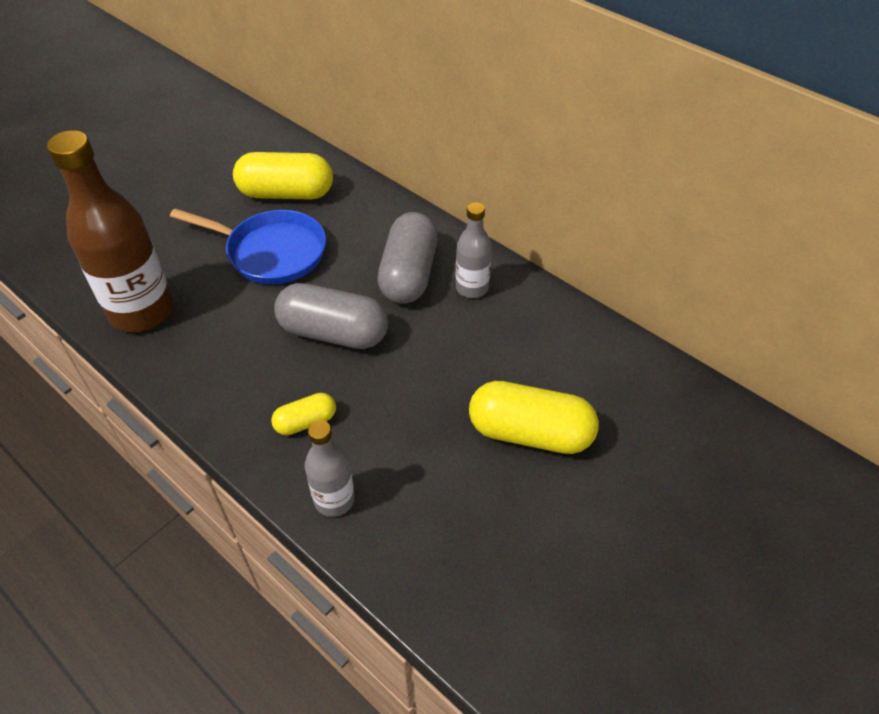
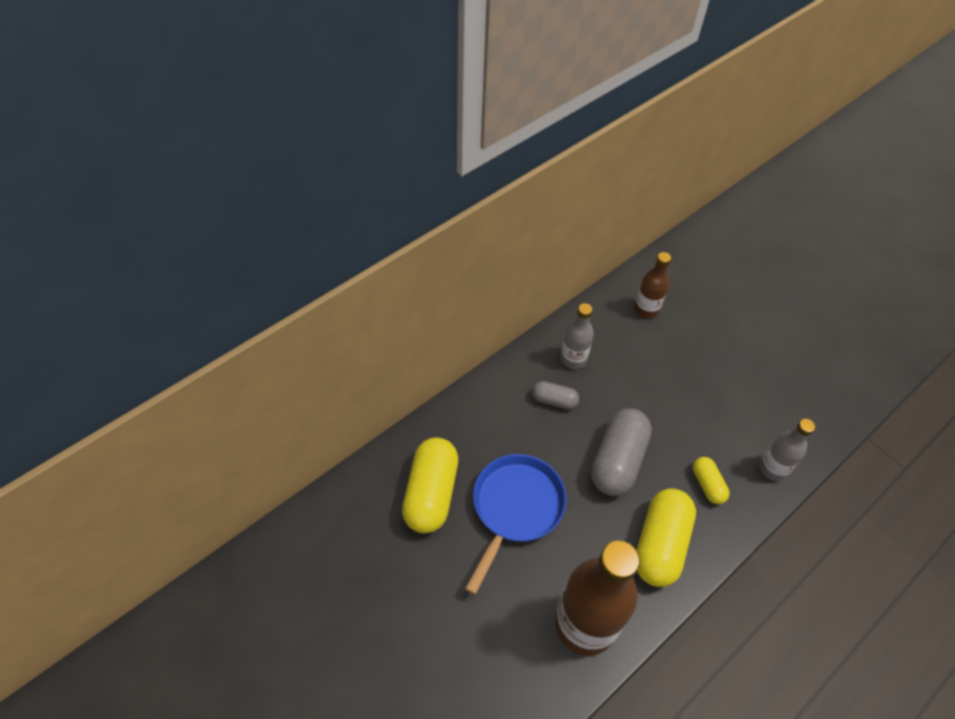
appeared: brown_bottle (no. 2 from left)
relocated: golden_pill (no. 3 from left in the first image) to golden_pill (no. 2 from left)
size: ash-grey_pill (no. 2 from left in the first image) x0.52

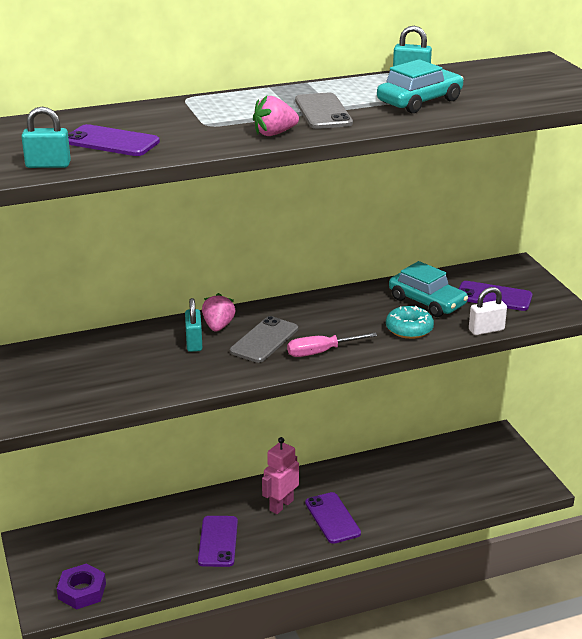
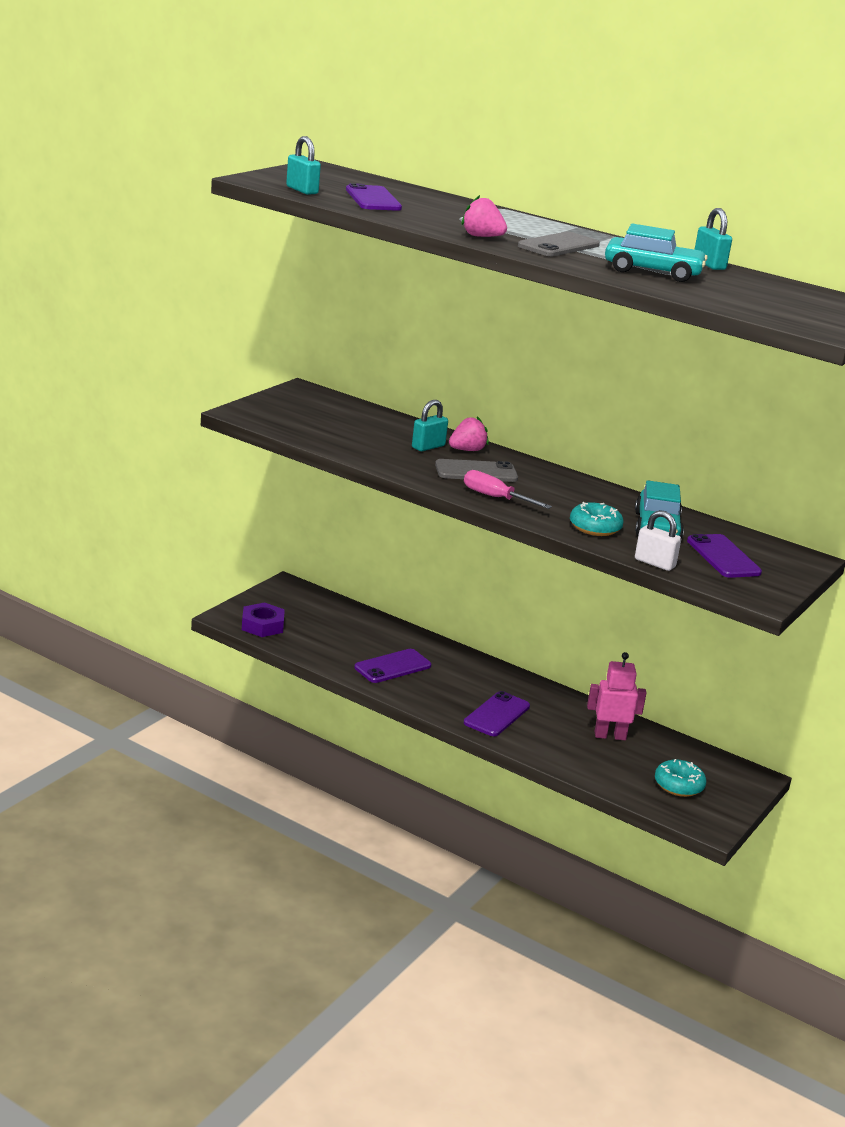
appeared: teal_glazed_donut (no. 2 from left)
relocated: rosy_toy_robot

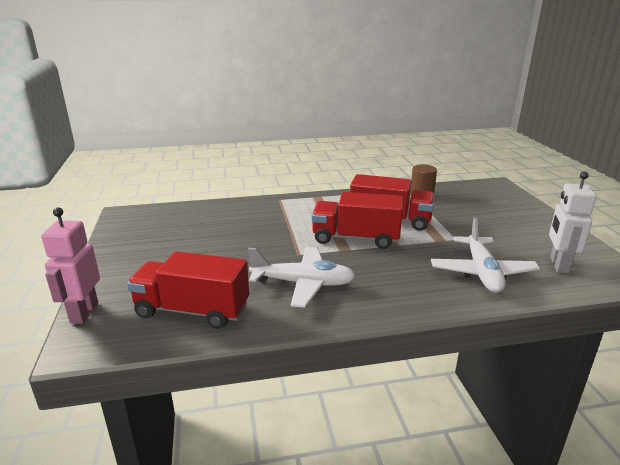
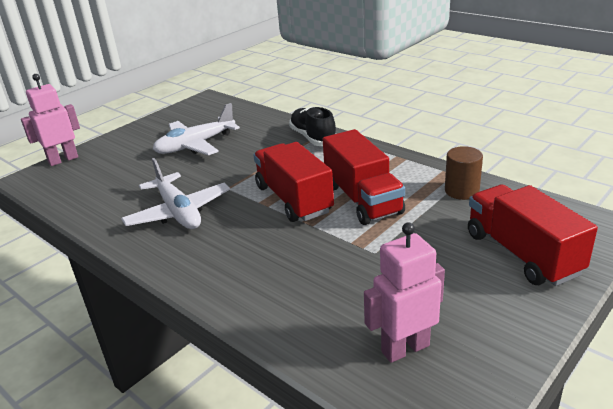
appeared: jet-black_shoe
relocated: crimson_toy_truck (no. 1 from left in the first image) to crimson_toy_truck (no. 3 from left); white_toy_plane (no. 2 from left)
colour: white_toy_robot to rosy_toy_robot (no. 2 from left)

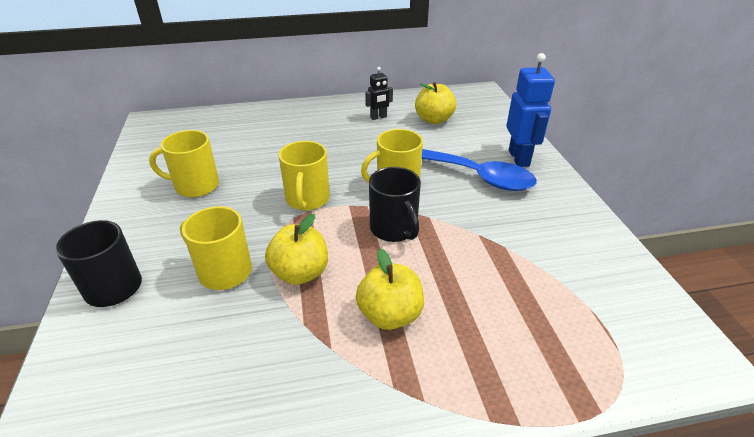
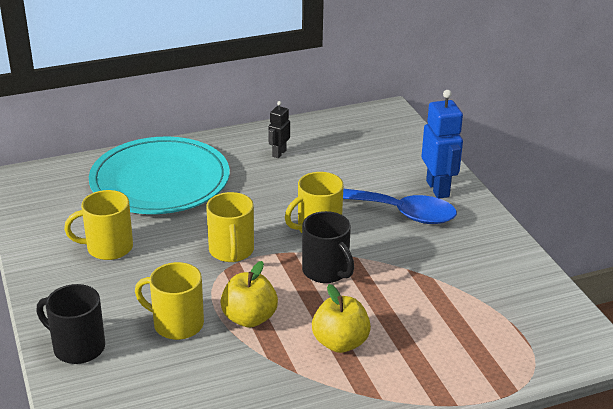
missing: golden_apple_fruit (no. 3 from left)
appeared: teal_plate
spun: jet-black_toy_robot 150 degrees clockwise

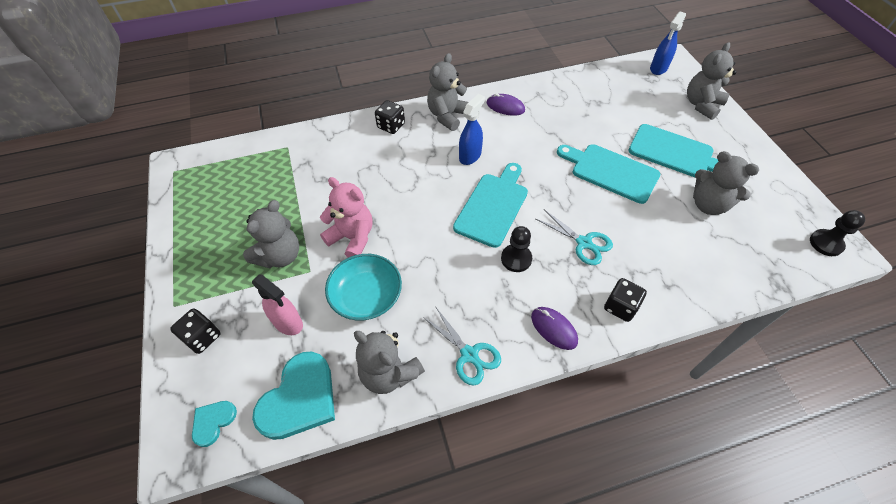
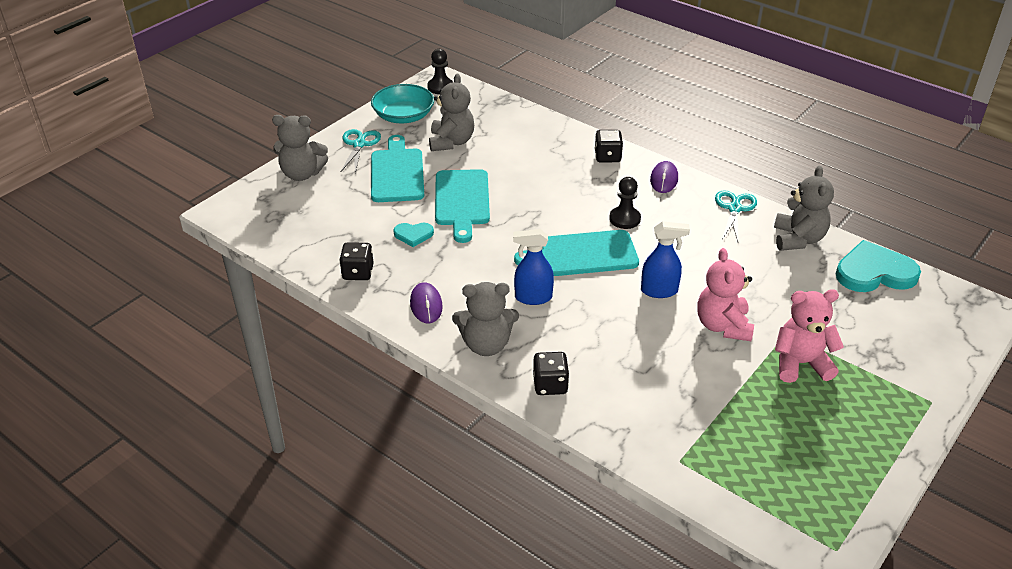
missing: rosy_sprayer
relocated: jet-black_dice (no. 1 from left); teal_heart (no. 1 from left); teal_bowl; teal_shears (no. 2 from left in the first image) to teal_shears (no. 1 from left); cobalt_sprayer (no. 2 from left)
colour: ash-grey_teddy (no. 1 from left) to rosy_teddy (no. 2 from left)

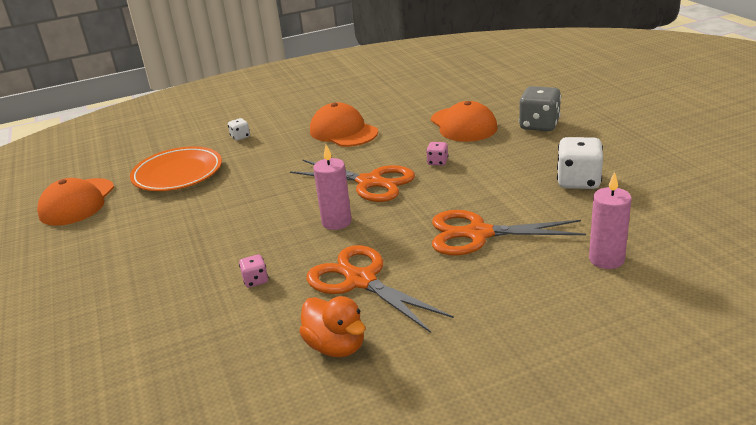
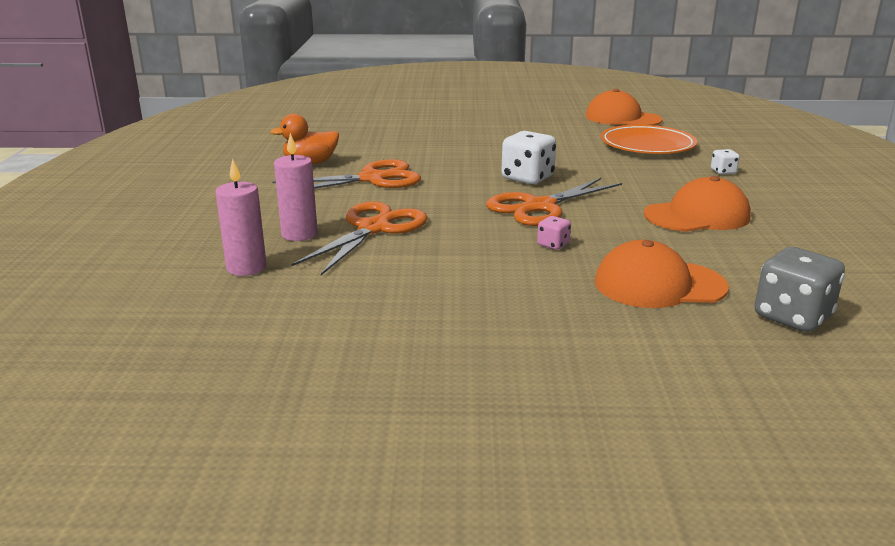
missing: rosy_dice (no. 1 from left)
relocated: rosy_pillar_candle (no. 1 from left in the first image) to rosy_pillar_candle (no. 2 from left); ash-grey_dice; white_dice (no. 2 from left in the first image) to white_dice (no. 1 from left)

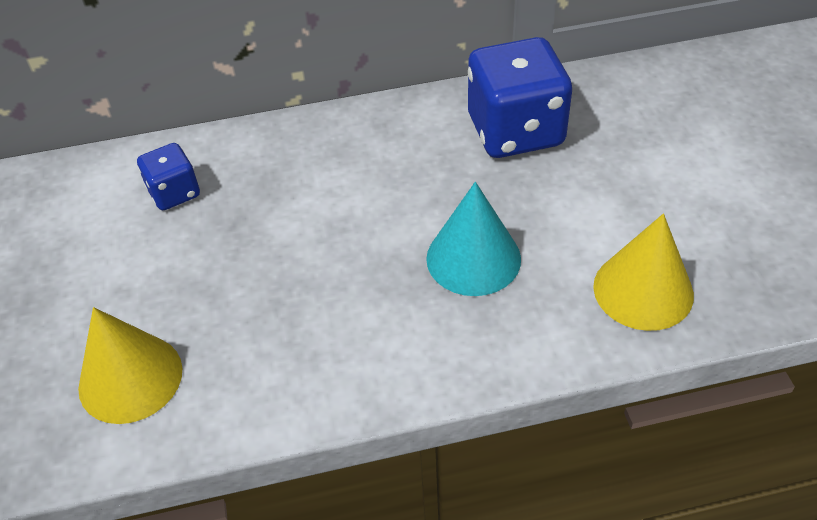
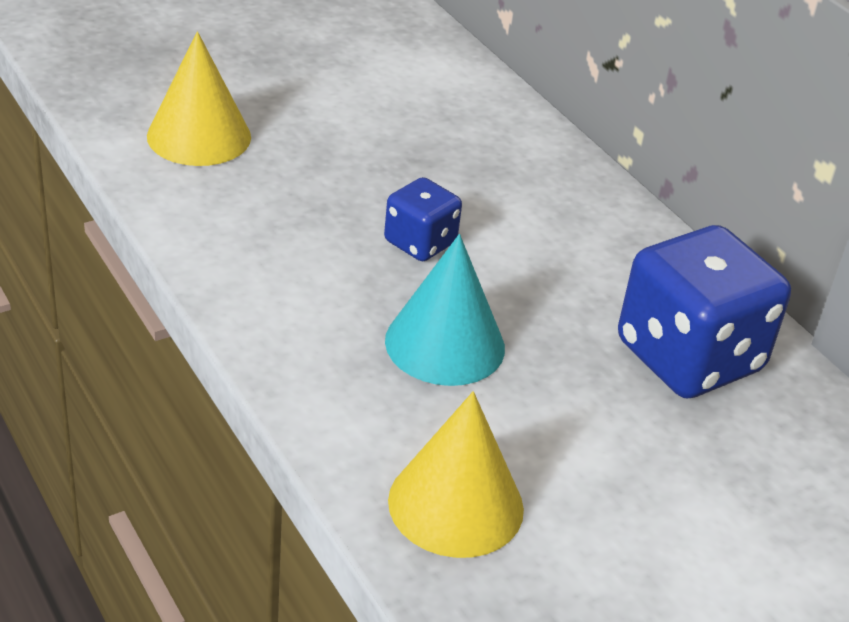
relocated: cobalt_dice (no. 1 from left)

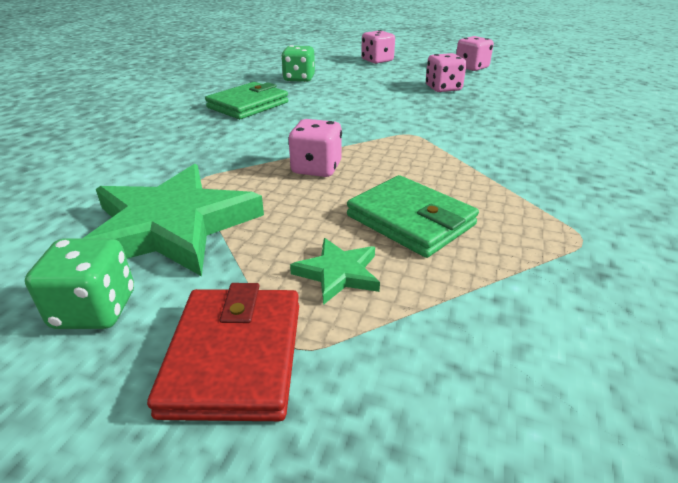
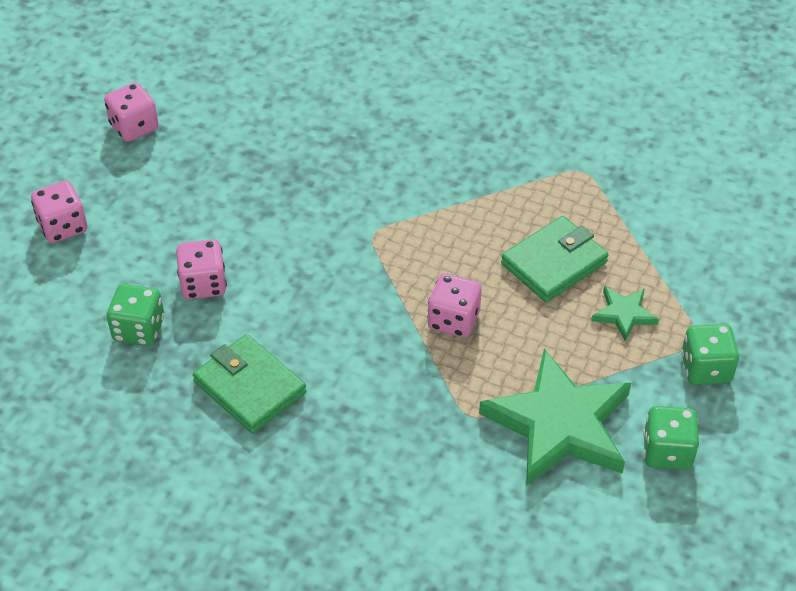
relocated: rosy_dice (no. 3 from left)
exchanged: crimson_wallet to emerald_dice (no. 3 from left)

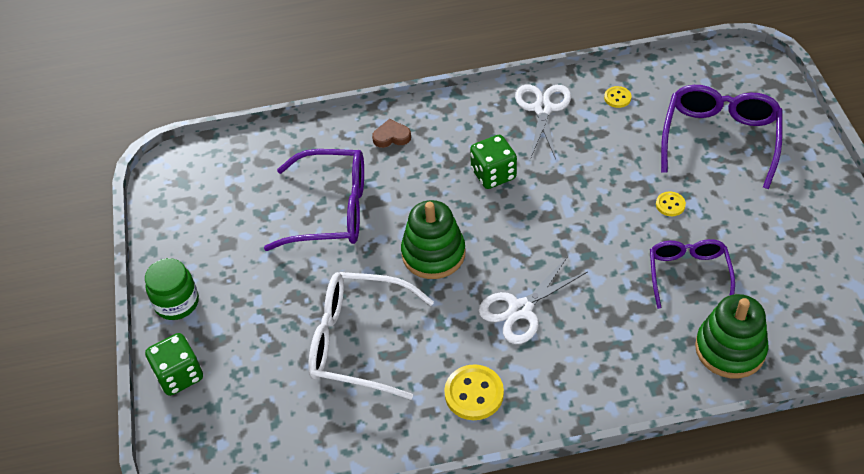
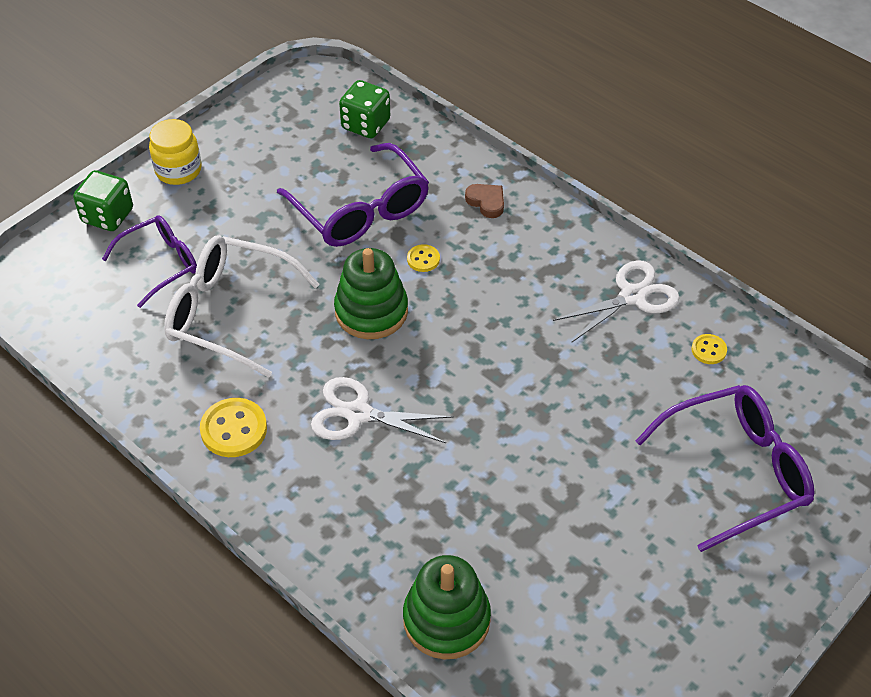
relocated: emerald_dice (no. 2 from left); violet_spectacles (no. 2 from left in the first image) to violet_spectacles (no. 1 from left); golden_shirt_button (no. 3 from left in the first image) to golden_shirt_button (no. 2 from left)
colour: emerald_jam_jar to golden_jam_jar
spun: white_spectacles 45 degrees counterclockwise

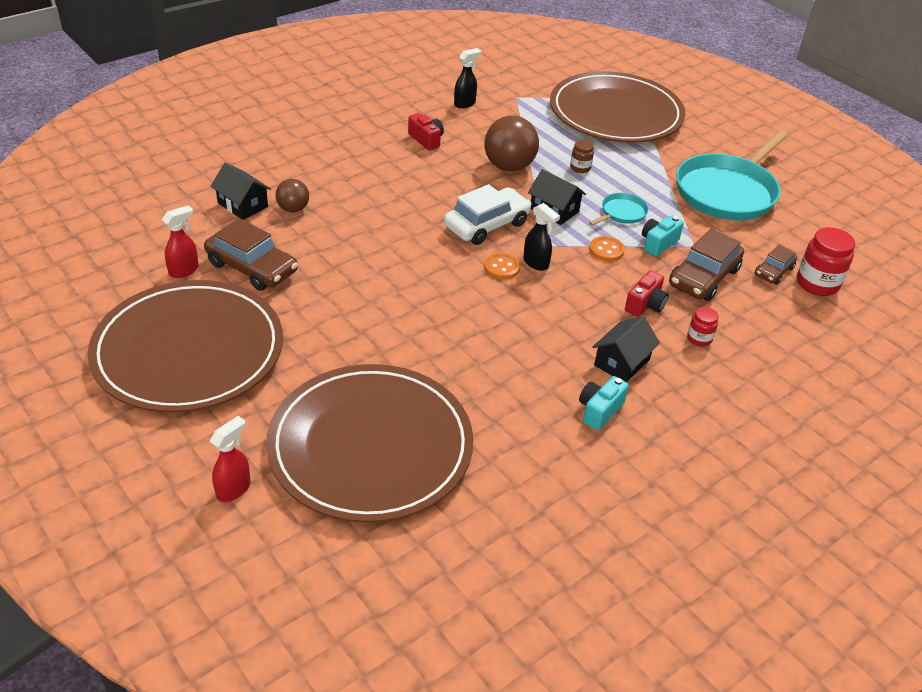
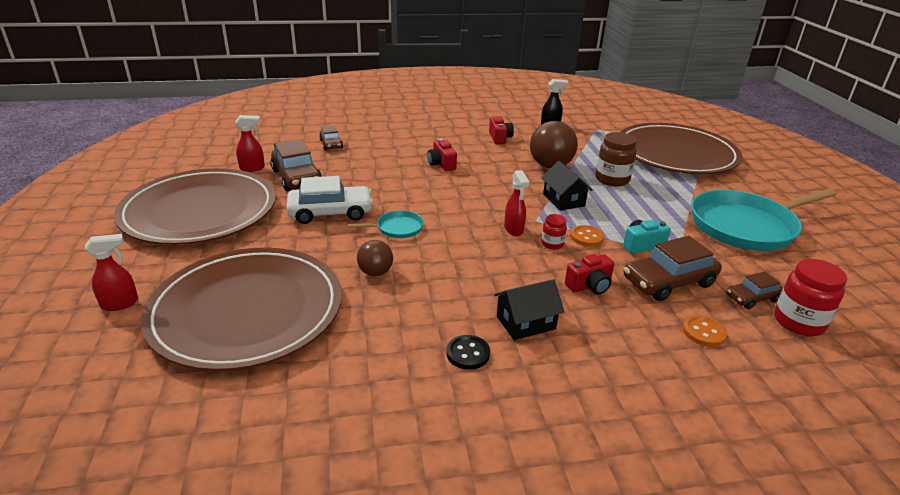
appeared: crimson_photo_camera (no. 1 from left)
relocated: brown_sphere (no. 1 from left); white_toy_car; orange_shirt_button (no. 1 from left in the first image) to orange_shirt_button (no. 2 from left); teal_skillet (no. 1 from left); crimson_jam_jar (no. 1 from left)
exchanged: jet-black_toy_house (no. 1 from left) to brown_toy_car (no. 2 from left); teal_photo_camera (no. 1 from left) to jet-black_shirt_button
colour: jet-black_sprayer (no. 2 from left) to crimson_sprayer (no. 3 from left)
size: brown_jam_jar x1.82

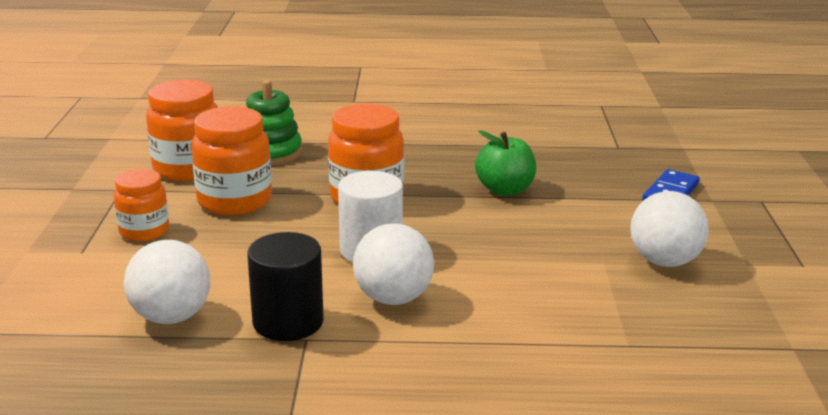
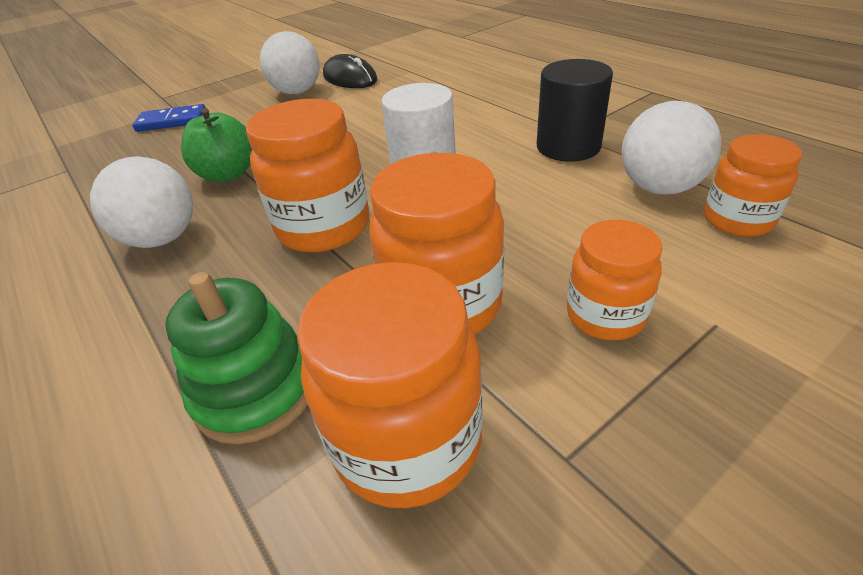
appeared: jet-black_PC_mouse; orange_jam_jar (no. 5 from left)
relocated: white_sphere (no. 2 from left in the first image) to white_sphere (no. 1 from left)

